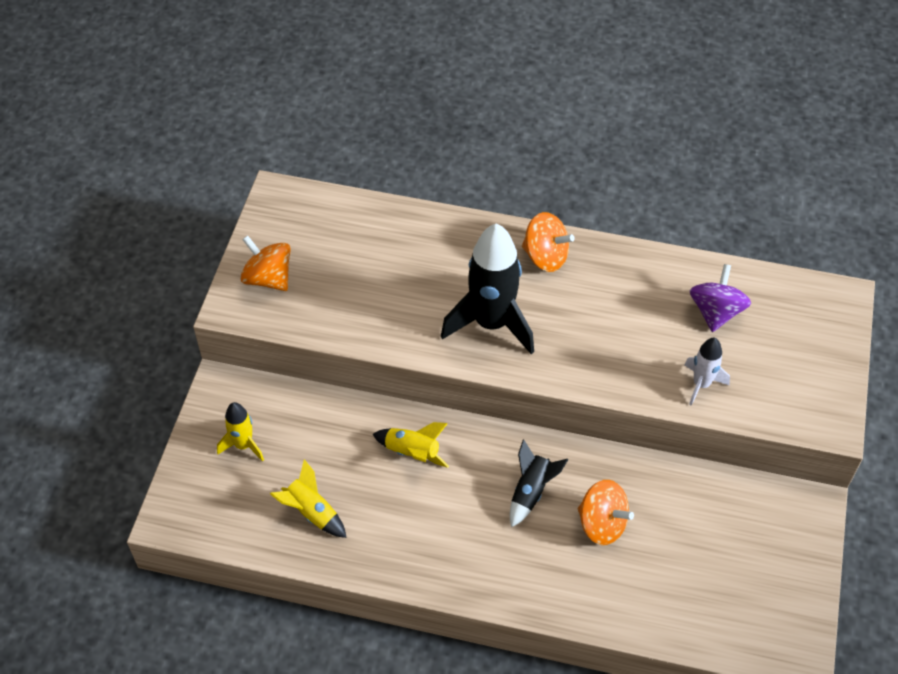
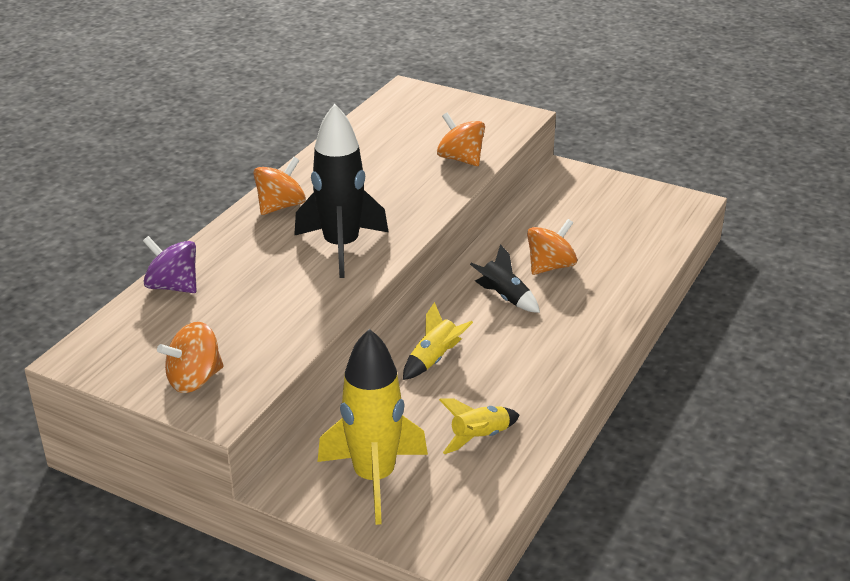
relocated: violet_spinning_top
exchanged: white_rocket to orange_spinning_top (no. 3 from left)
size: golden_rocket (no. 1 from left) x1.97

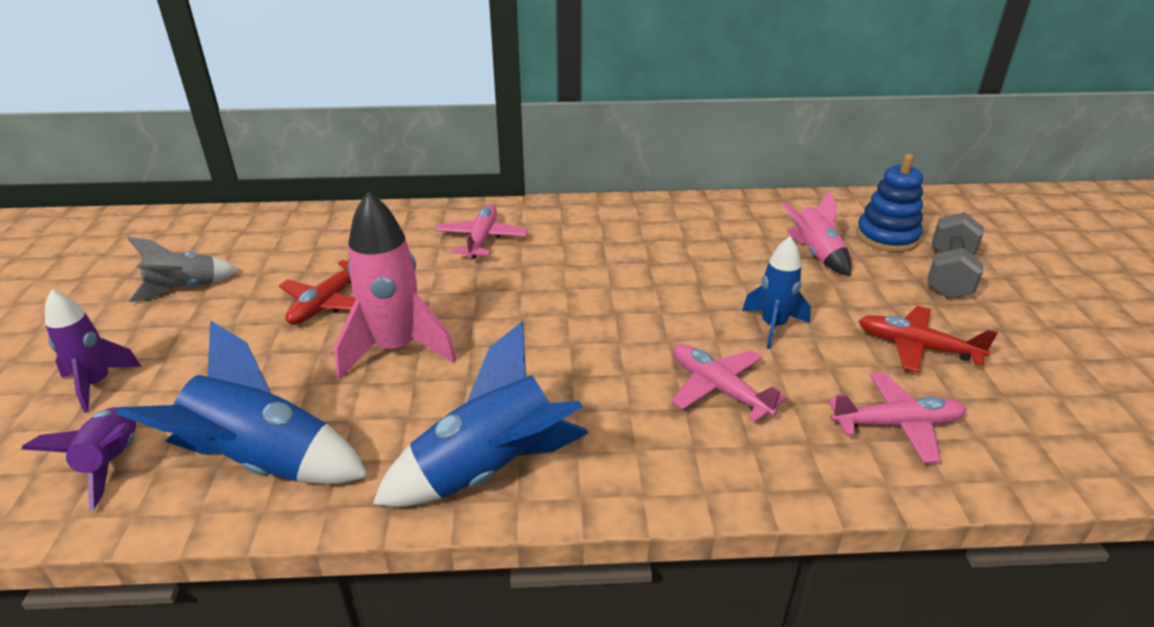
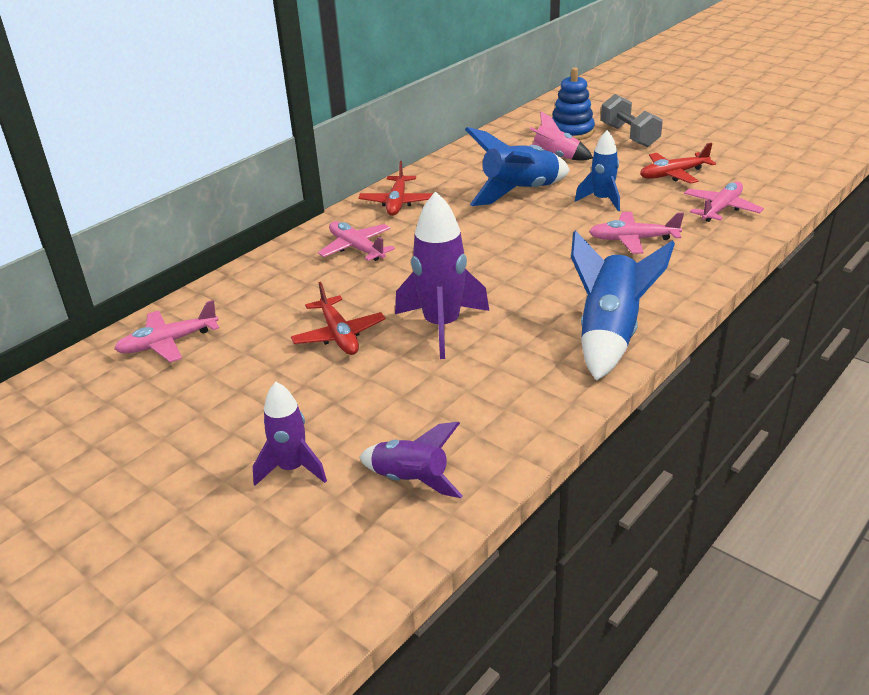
missing: ash-grey_rocket
appeared: rosy_toy_plane (no. 1 from left); crimson_toy_plane (no. 2 from left)
relocated: cobalt_rocket (no. 1 from left)
colour: rosy_rocket (no. 1 from left) to violet_rocket (no. 3 from left)

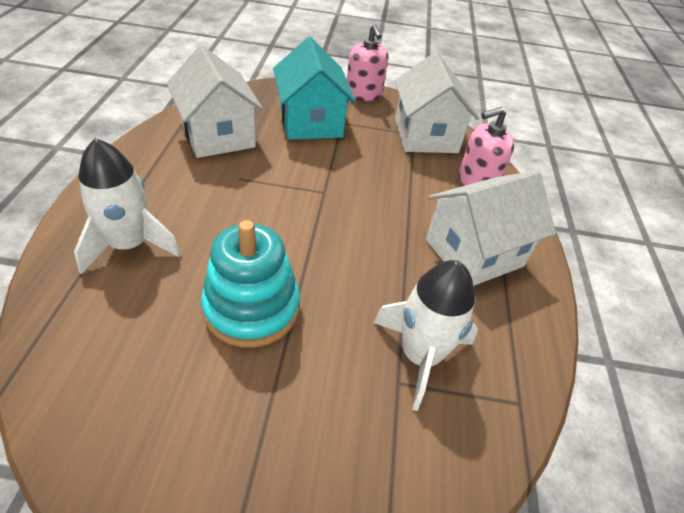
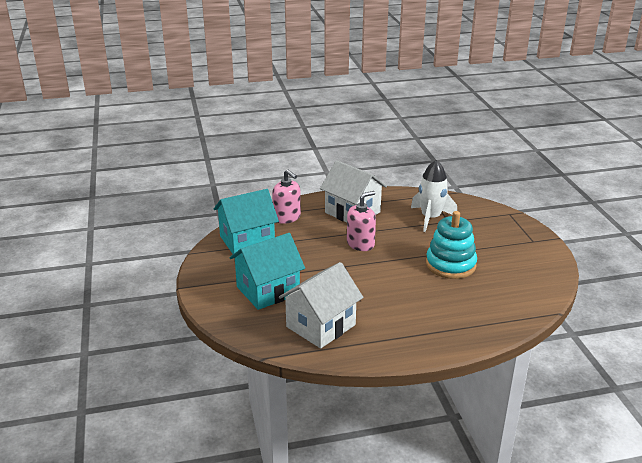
missing: white_rocket (no. 1 from left)
relocated: rosy_soap_dispenser (no. 1 from left in the first image) to rosy_soap_dispenser (no. 2 from left)
colour: white_toy_house (no. 2 from left) to teal_toy_house (no. 1 from left)

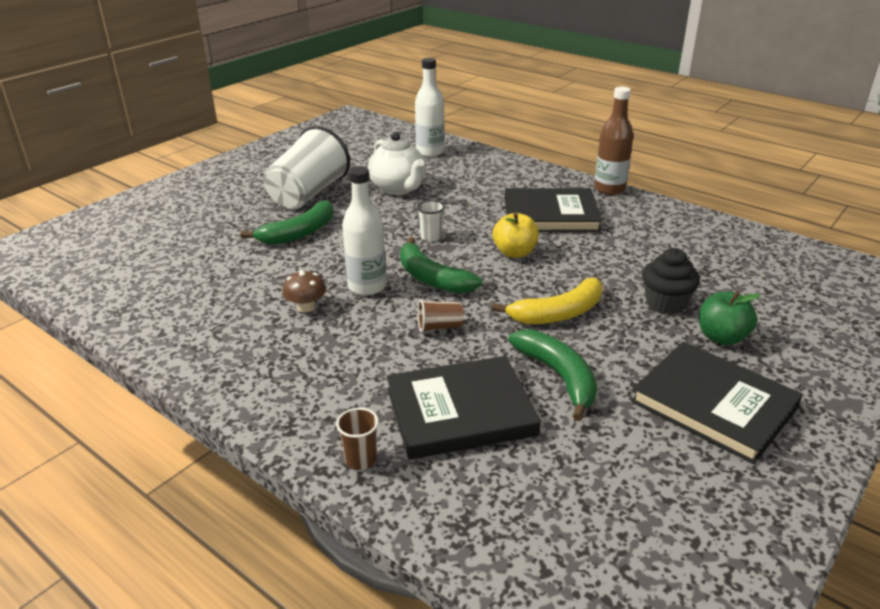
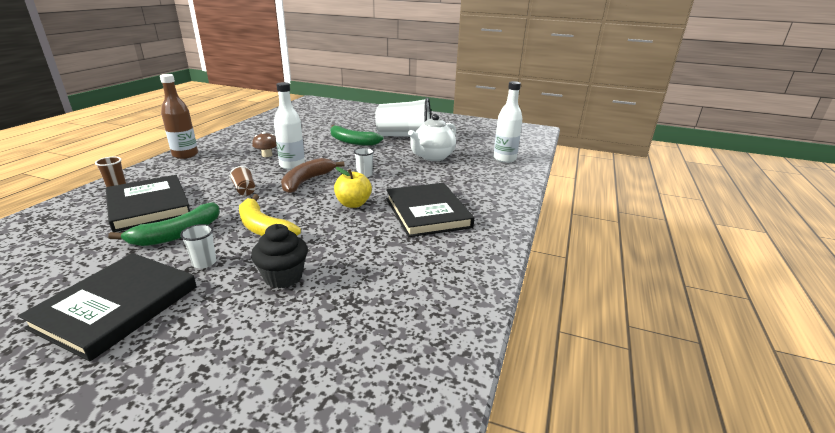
missing: emerald_apple_fruit
appeared: white_tumbler (no. 1 from left)
relocated: brown_bottle
colour: emerald_toy_banana (no. 2 from left) to brown_toy_banana

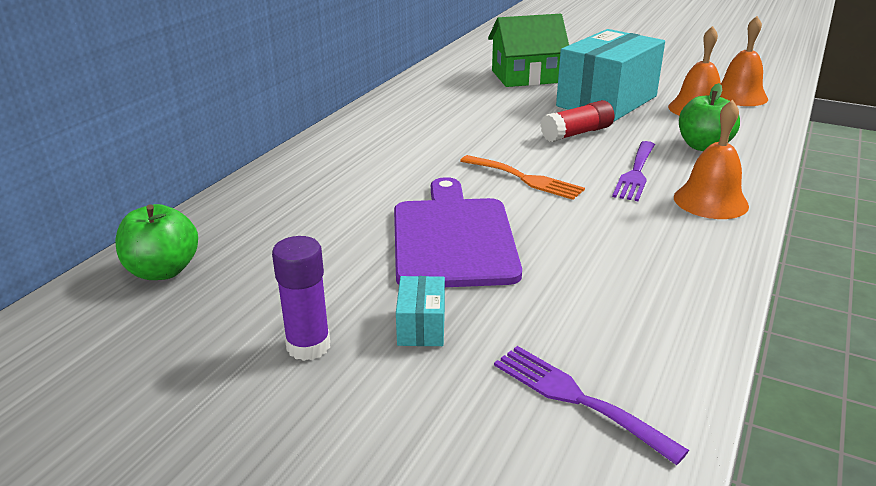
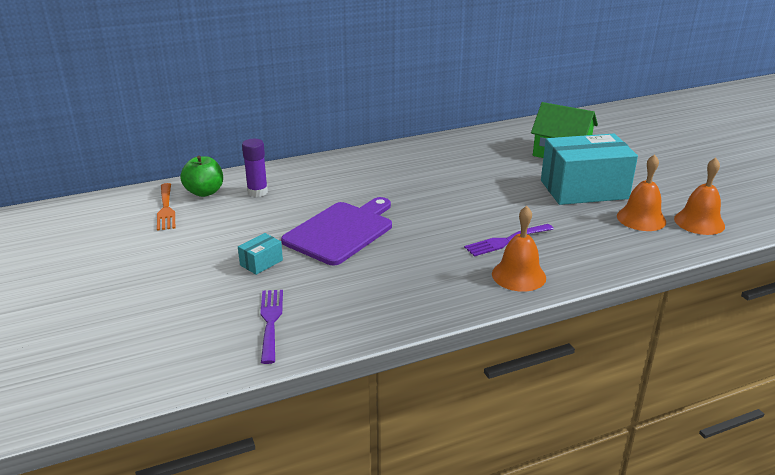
missing: crimson_glue_stick; emerald_apple_fruit (no. 2 from left)
relocated: violet_glue_stick; orange_dinner_fork

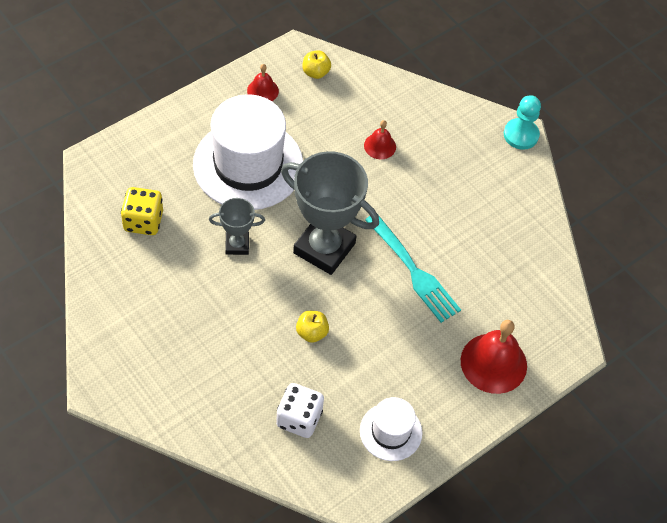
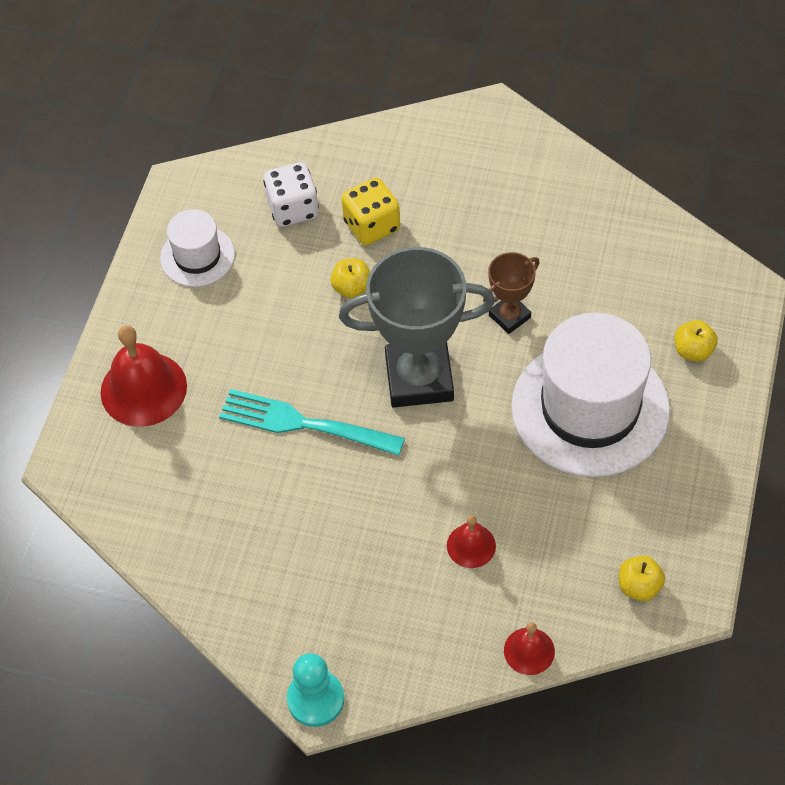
appeared: golden_apple_fruit (no. 3 from left)
relocated: golden_dice; crimson_hand_bell (no. 1 from left in the first image) to crimson_hand_bell (no. 3 from left)
colour: ash-grey_prize_cup (no. 1 from left) to brown_prize_cup

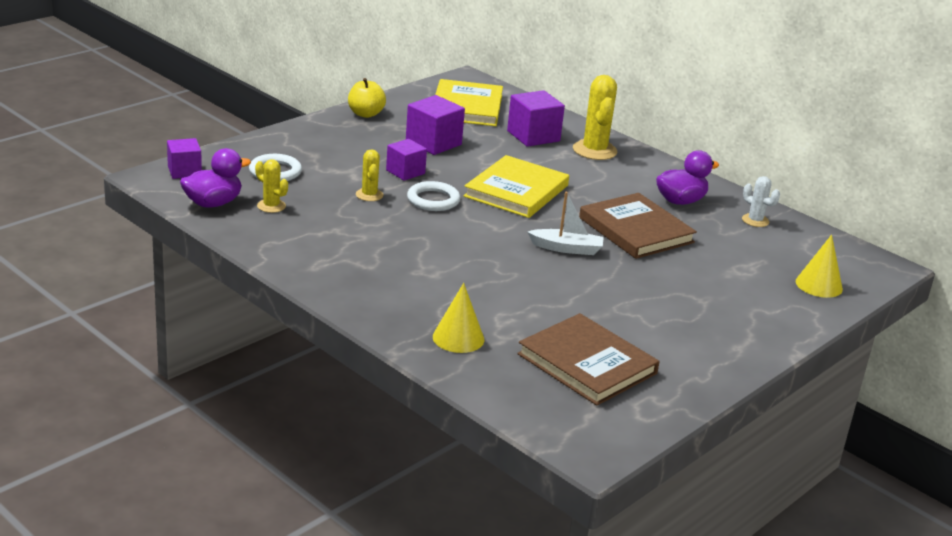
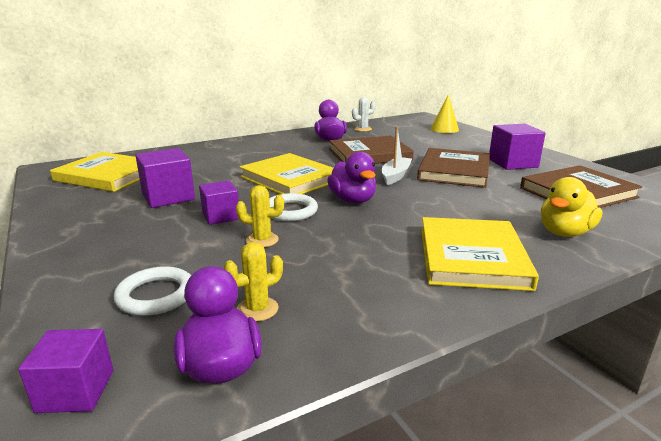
missing: golden_apple_fruit; golden_cactus (no. 3 from left)
appeared: violet_rubber_duck (no. 3 from left); brown_book (no. 2 from left); golden_book (no. 3 from left)
relocated: violet_solid_cube (no. 4 from left)
exchanged: golden_solid_cone (no. 1 from left) to golden_rubber_duck

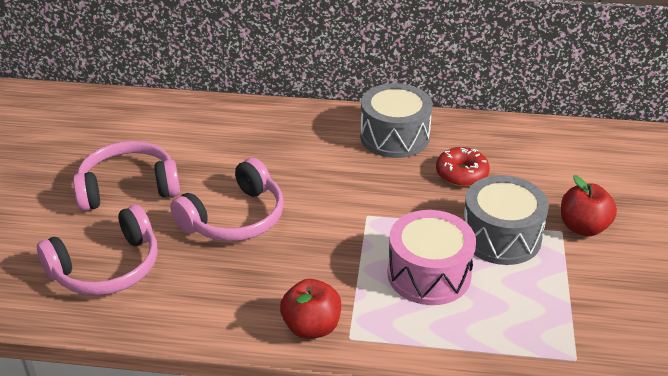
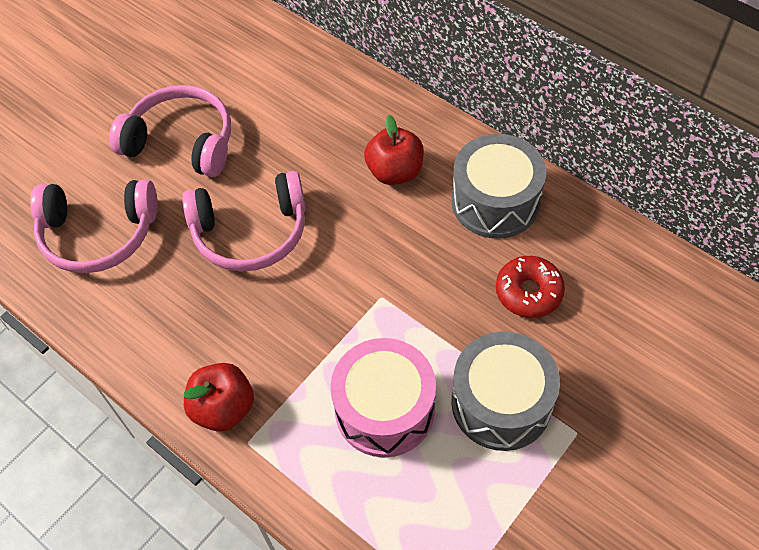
relocated: crimson_apple_fruit (no. 2 from left)

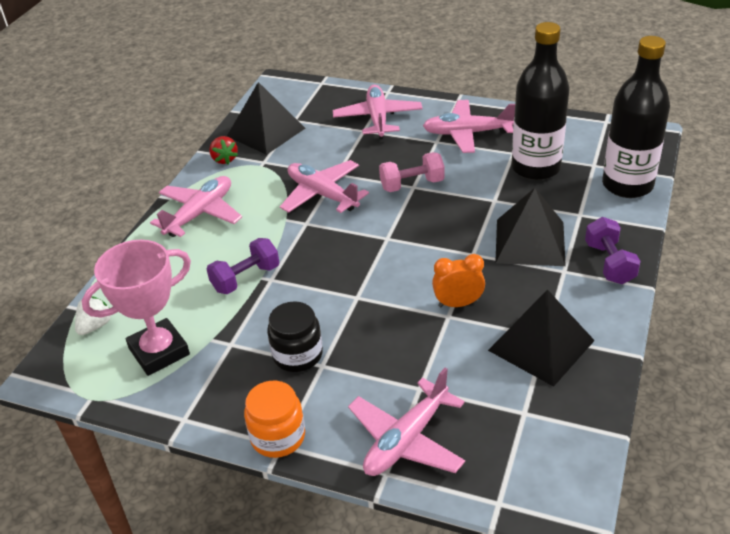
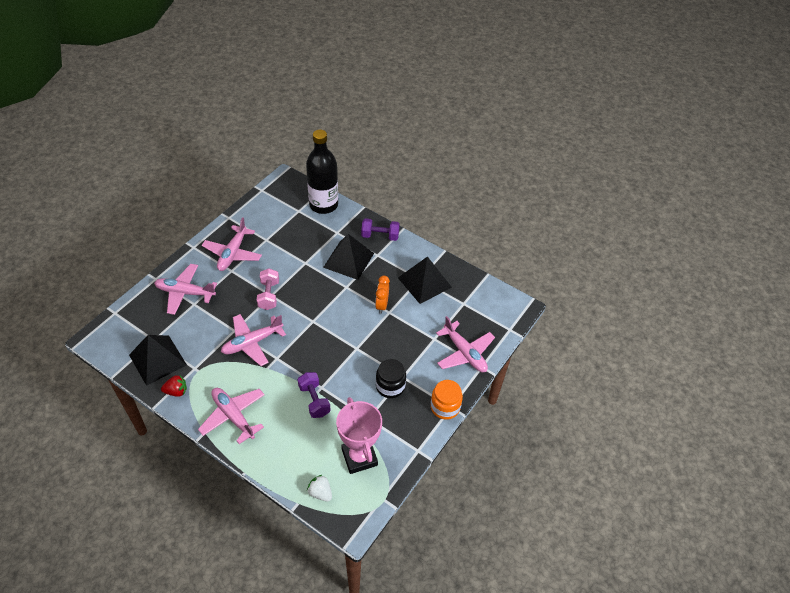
missing: jet-black_bottle (no. 1 from left)

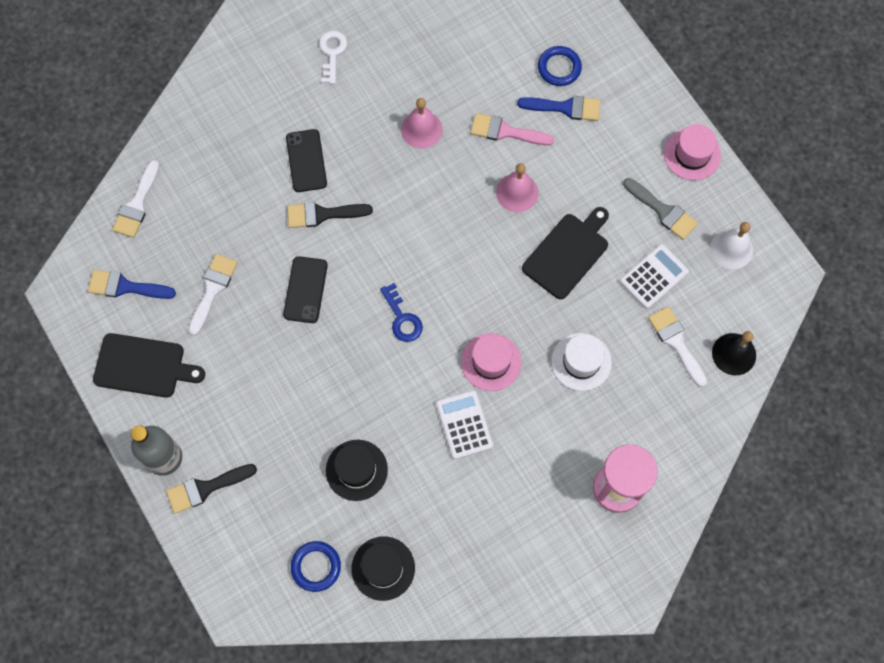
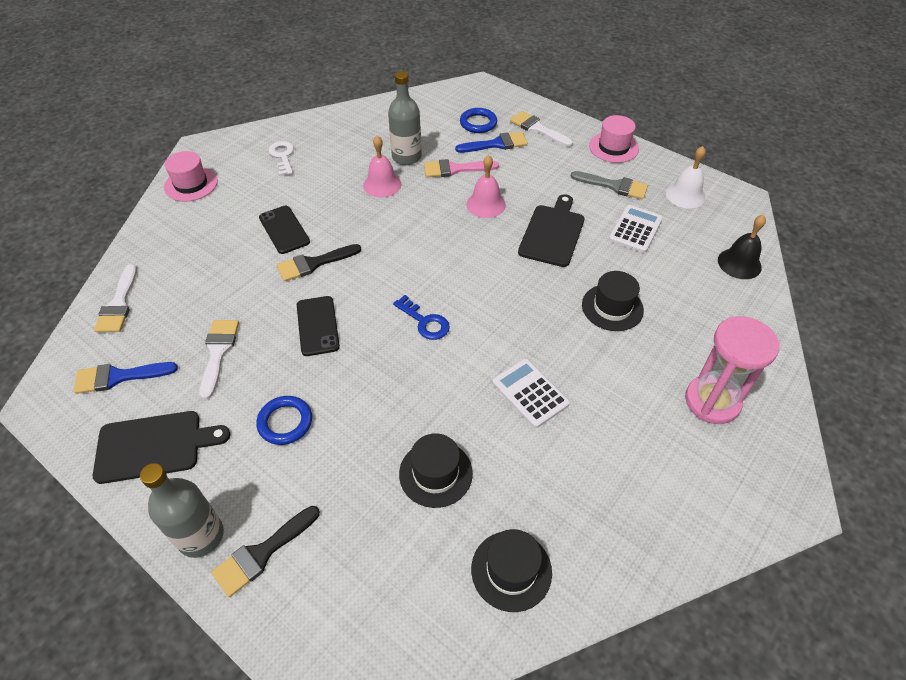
appeared: ash-grey_bottle (no. 2 from left)
relocated: cobalt_torus (no. 1 from left); rosy_tall_hat (no. 1 from left); white_paint_brush (no. 3 from left)
colour: white_tall_hat to jet-black_tall_hat (no. 3 from left)

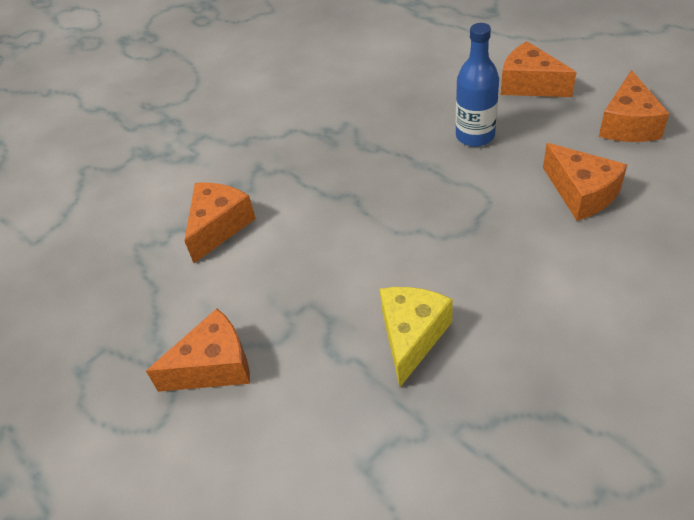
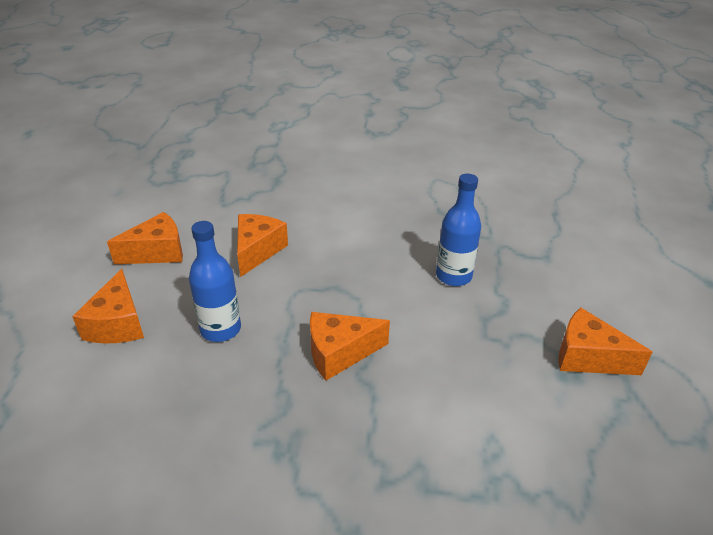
relocated: orange_piece_of_cheese (no. 2 from left in the first image) to orange_piece_of_cheese (no. 4 from left)
exchanged: golden_piece_of_cheese to cobalt_bottle (no. 2 from left)

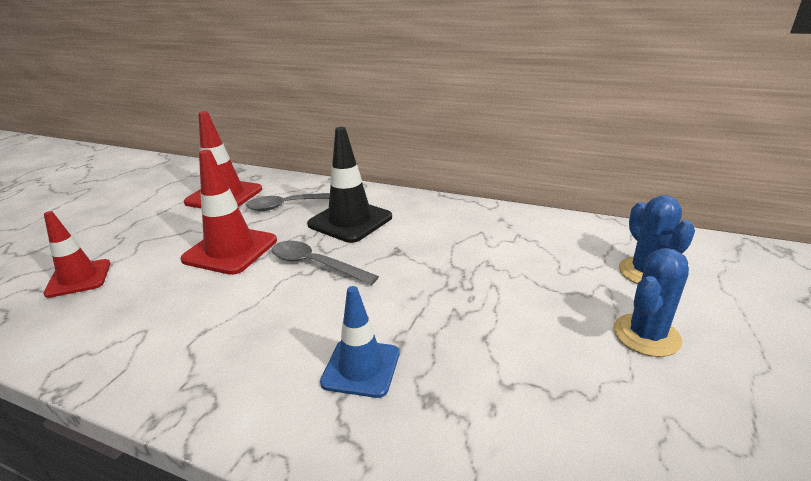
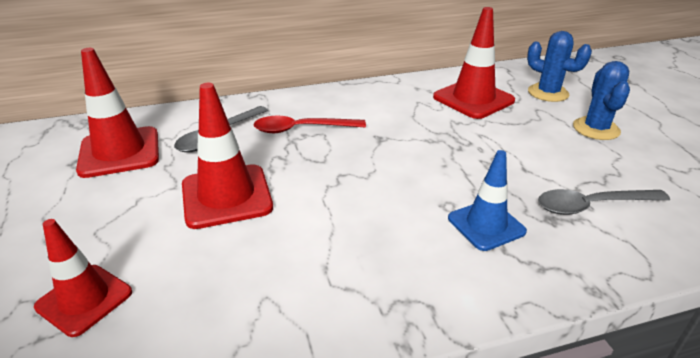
appeared: crimson_safety_cone (no. 4 from left)
relocated: ash-grey_spoon (no. 2 from left)
exchanged: jet-black_safety_cone to crimson_spoon

